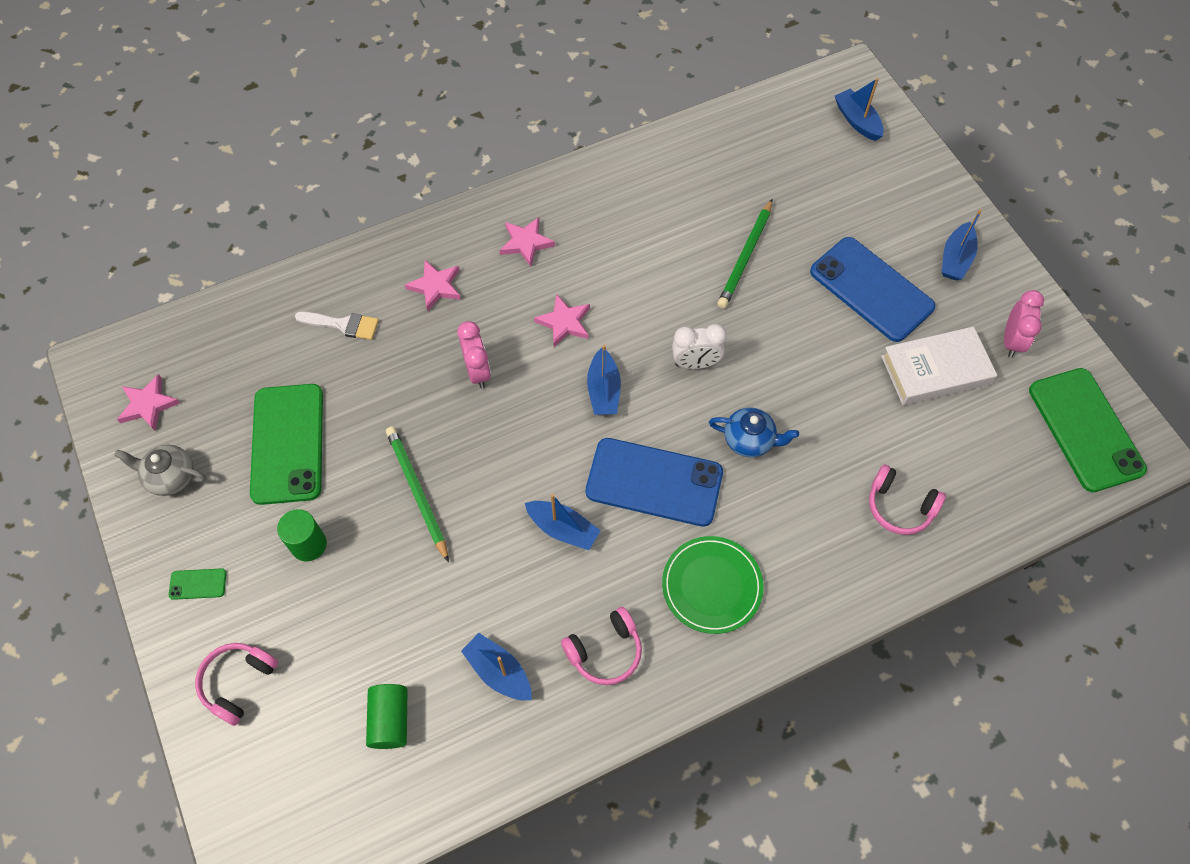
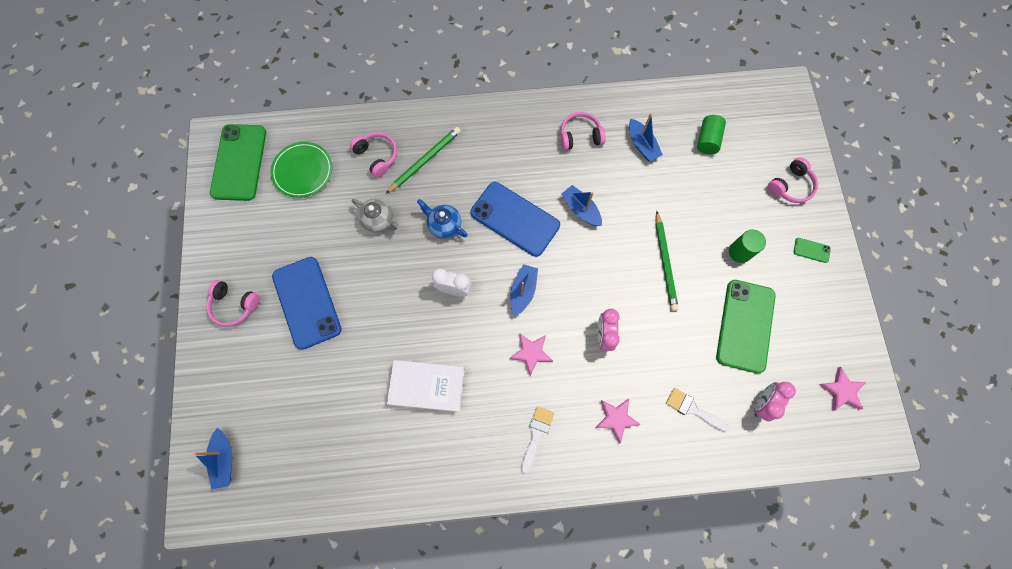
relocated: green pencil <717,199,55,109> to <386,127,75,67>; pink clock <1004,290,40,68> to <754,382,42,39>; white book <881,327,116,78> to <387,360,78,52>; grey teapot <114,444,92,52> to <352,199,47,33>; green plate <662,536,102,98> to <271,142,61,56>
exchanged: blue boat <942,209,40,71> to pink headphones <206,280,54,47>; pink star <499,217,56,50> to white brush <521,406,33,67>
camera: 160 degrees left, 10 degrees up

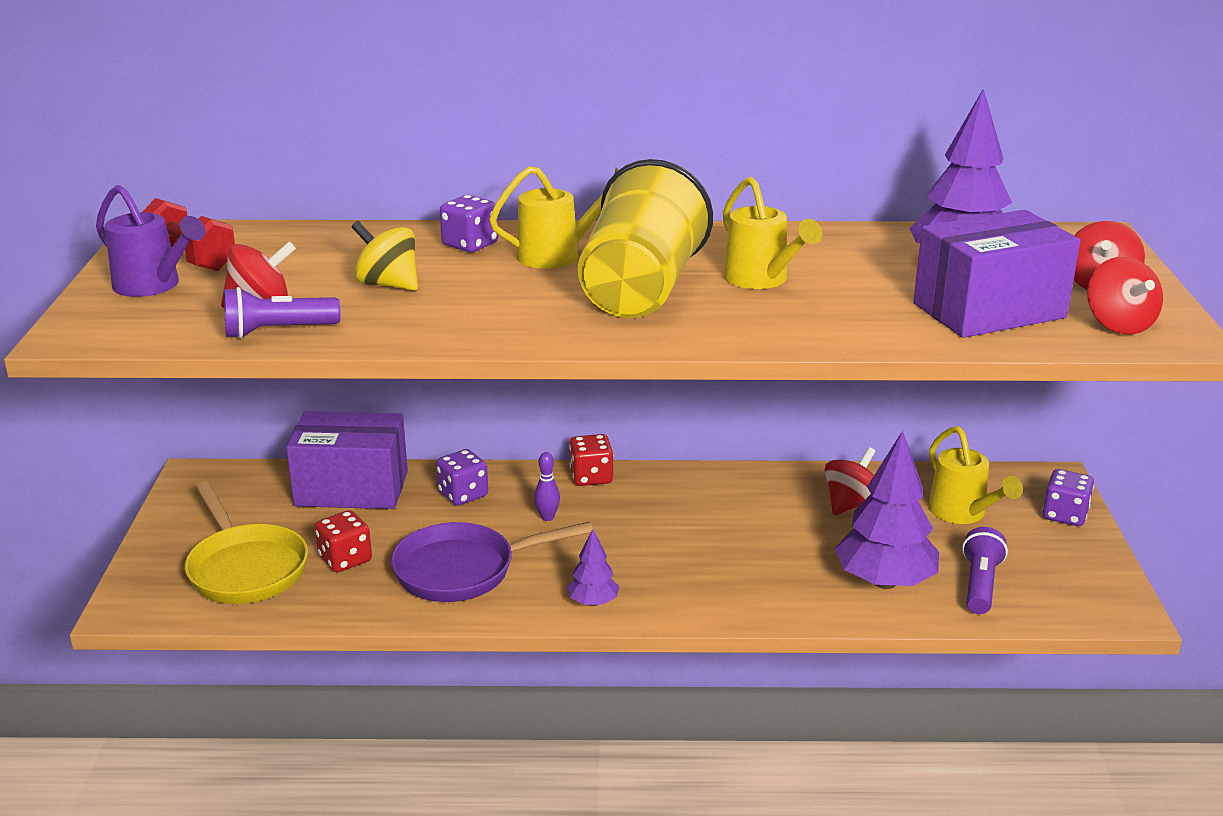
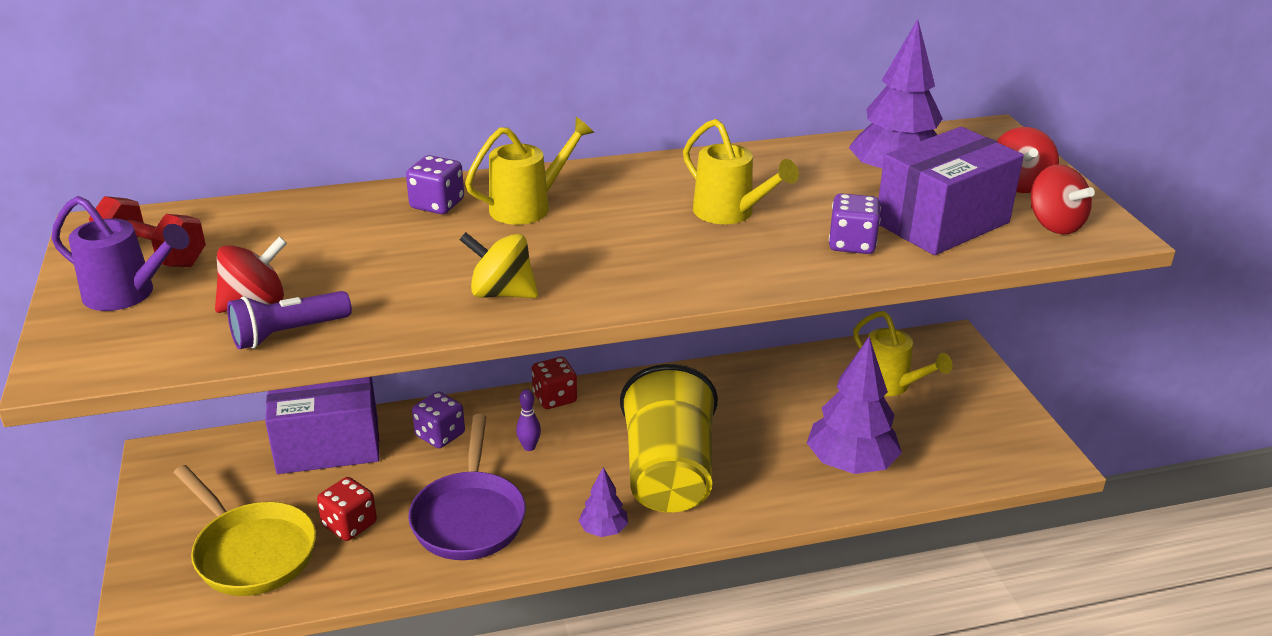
missing: red spinning top <825,447,51,68>; purple flashlight <962,527,46,87>
relocated: yellow cup <578,159,135,159> to <620,364,98,148>; yellow spinning top <352,221,66,70> to <459,232,79,66>; purple dice <1042,469,52,57> to <829,193,52,61>
spun: purple pan <391,521,202,81> = <408,414,118,146> 60 degrees counterclockwise
camera: 15 degrees left, 5 degrees up

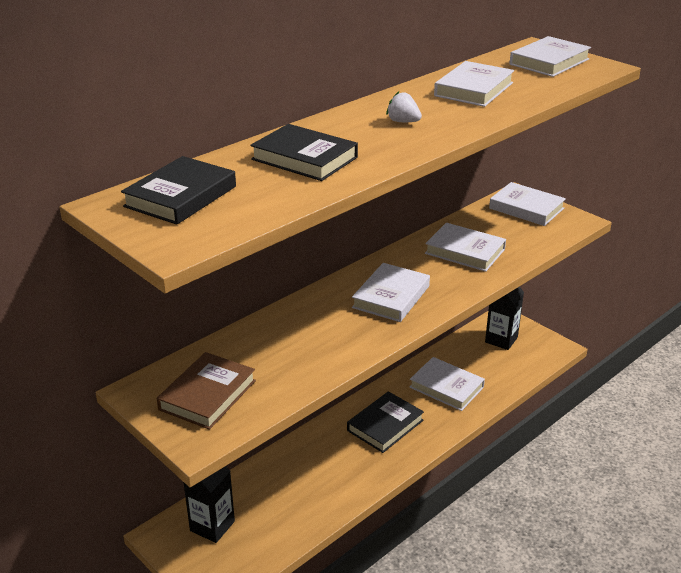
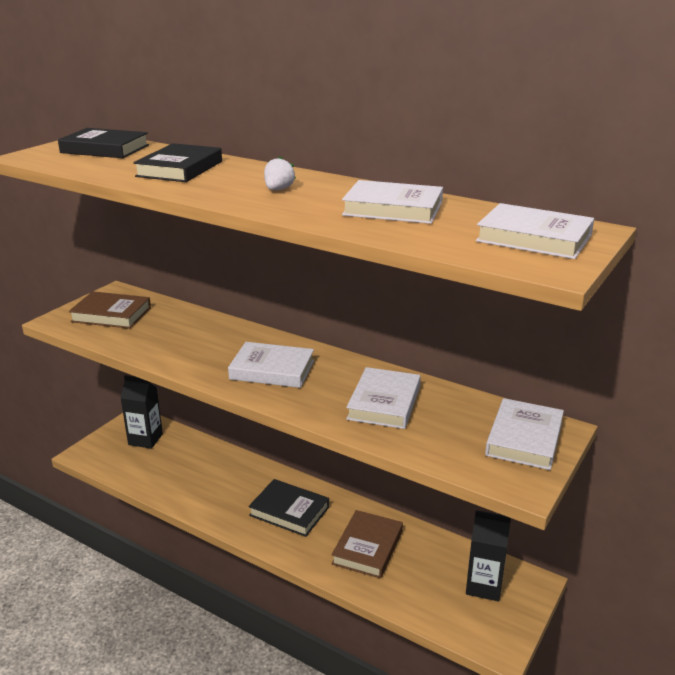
colour: white book <409,357,76,54> to brown book <331,510,72,69>
camera: 75 degrees right, 5 degrees down

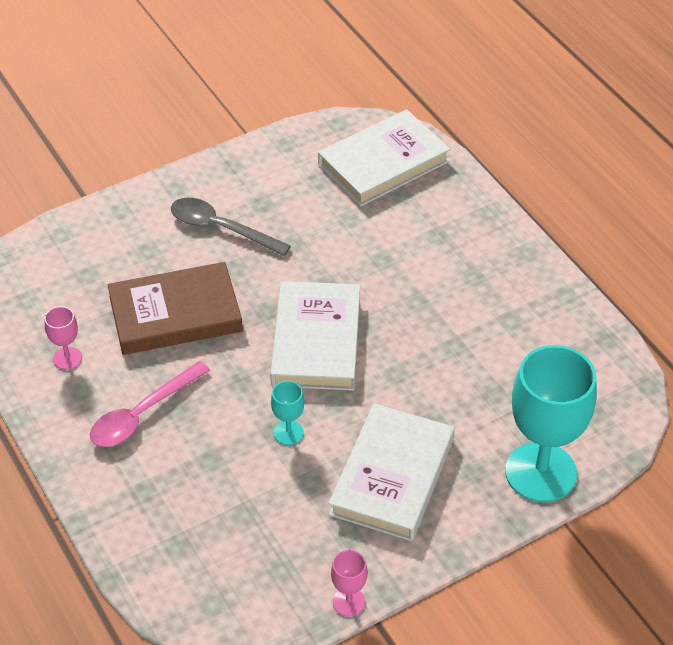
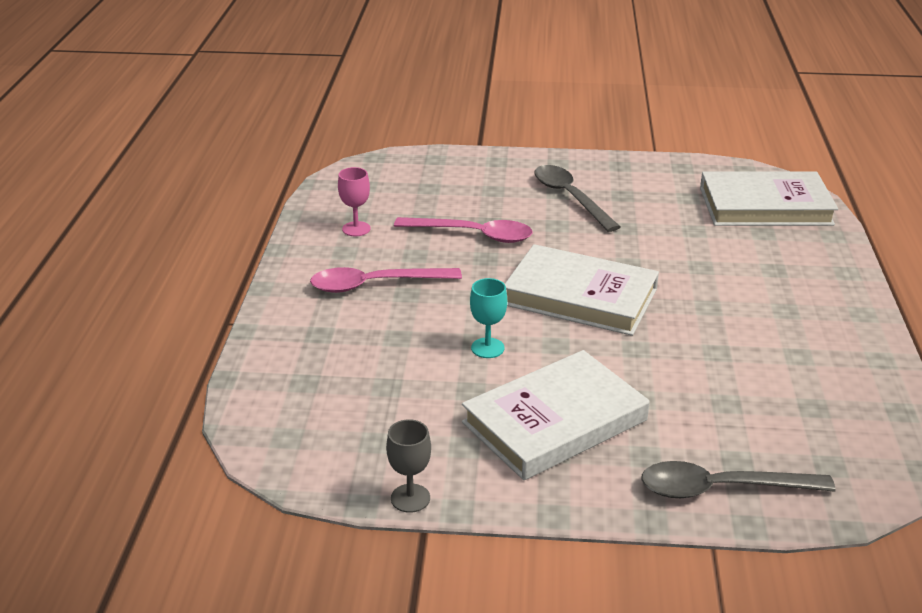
exchanged: brown book <108,262,135,93> to pink spoon <394,217,139,26>; turquoise goblet <505,345,92,157> to grey spoon <641,461,195,37>
colour: pink goblet <331,550,37,67> to grey goblet <386,419,45,94>
spun: white book <270,281,90,110> = <505,244,154,92> 75 degrees clockwise
camera: 35 degrees right, 15 degrees down

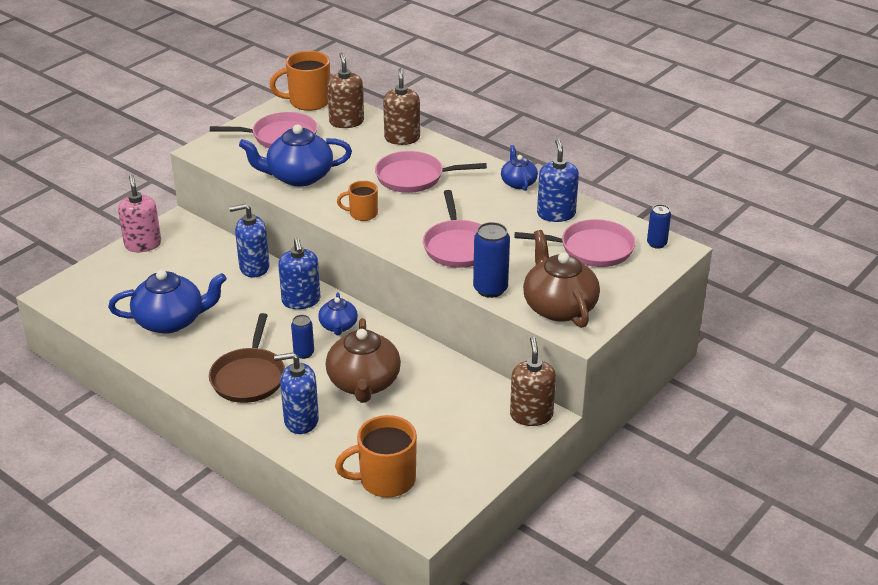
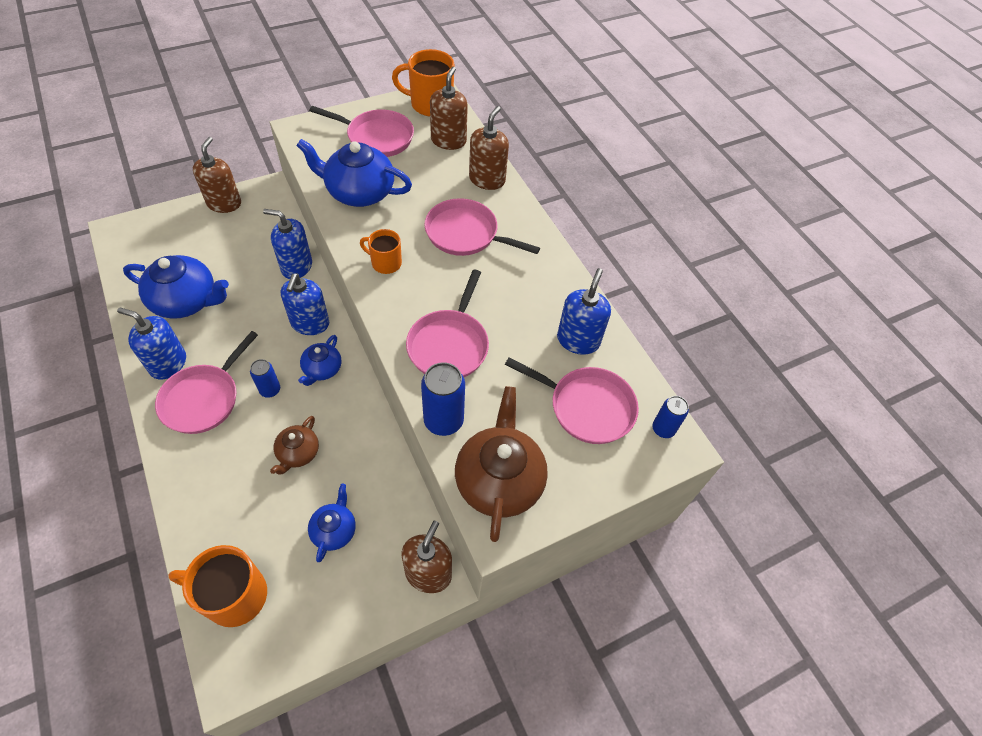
relocated: blue teapot <501,145,37,46> to <308,484,48,78>; blue soap dispenser <274,353,45,81> to <117,307,69,73>
colour: pink soap dispenser <118,175,43,77> to brown soap dispenser <193,137,48,76>; brown pan <209,313,76,90> to pink pan <155,331,103,103>
size: brown teapot <326,318,75,85> = <270,416,49,59> x0.56
camera: 20 degrees right, 20 degrees up

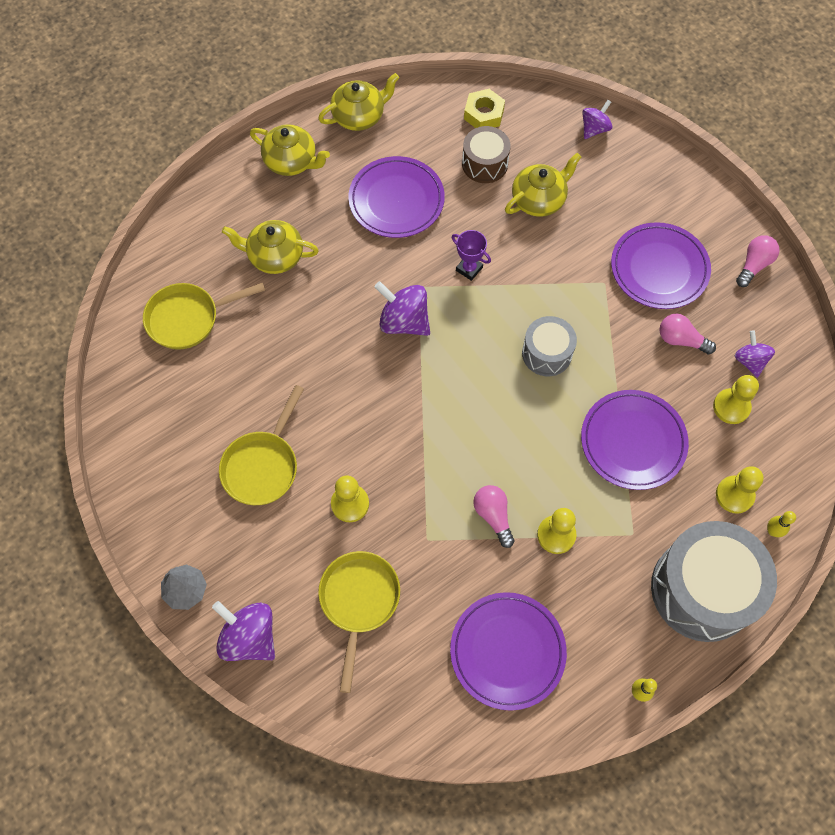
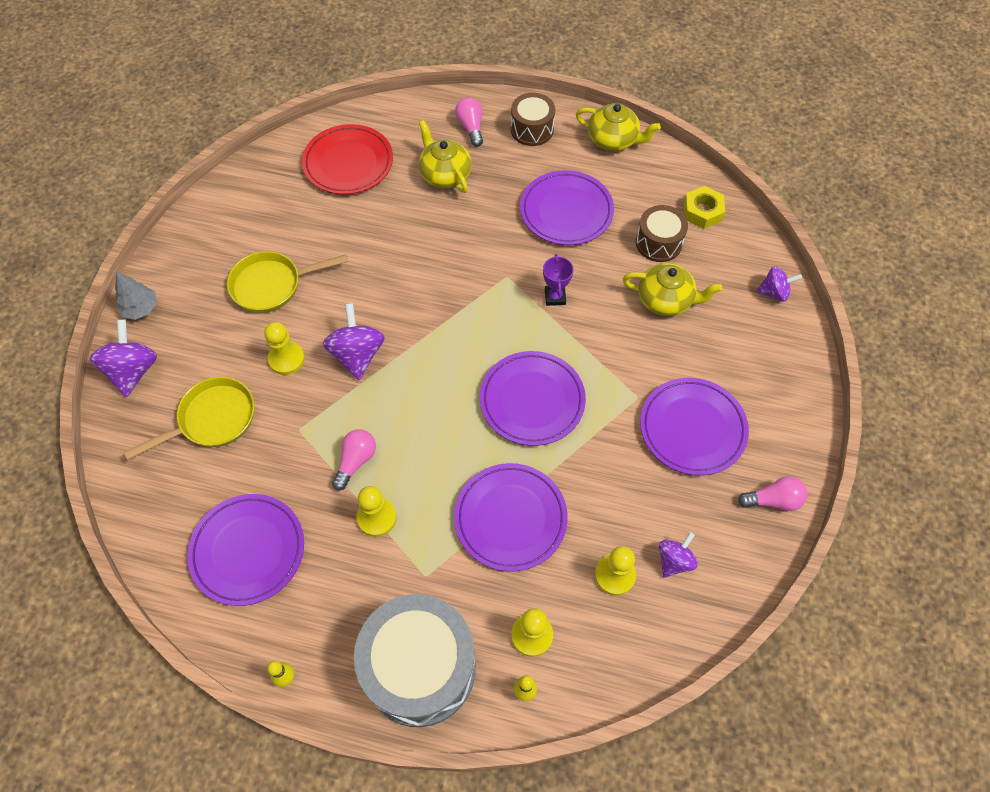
relocated: purple spinning top <375,281,55,55> to <323,303,62,77>; pink light bulb <659,314,57,40> to <455,97,28,50>
exchanged: yellow teapot <250,124,80,52> to brown drum <511,93,44,53>; yellow pan <143,283,122,67> to red plate <302,124,91,71>; grey drum <522,316,55,60> to purple plate <480,351,106,95>
camera: 50 degrees right, 5 degrees down

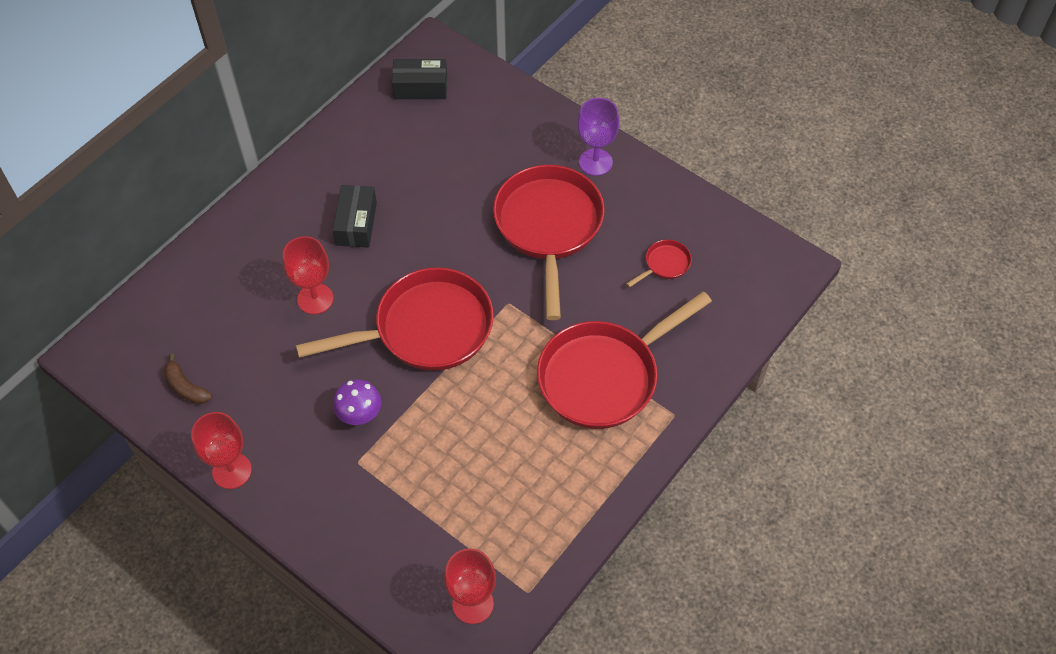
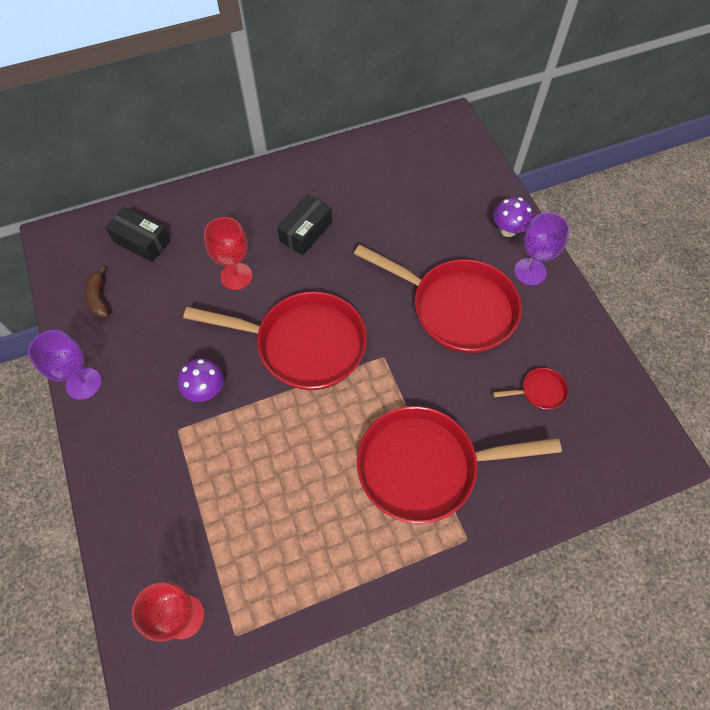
appeared: purple mushroom <493,197,40,40>
relocated: black box <392,59,55,40> to <105,207,66,55>
colour: red goblet <191,412,61,77> to purple goblet <28,330,74,70>
spun: red pan <493,165,111,155> = <354,244,168,109> 90 degrees clockwise
camera: 30 degrees right, 5 degrees up

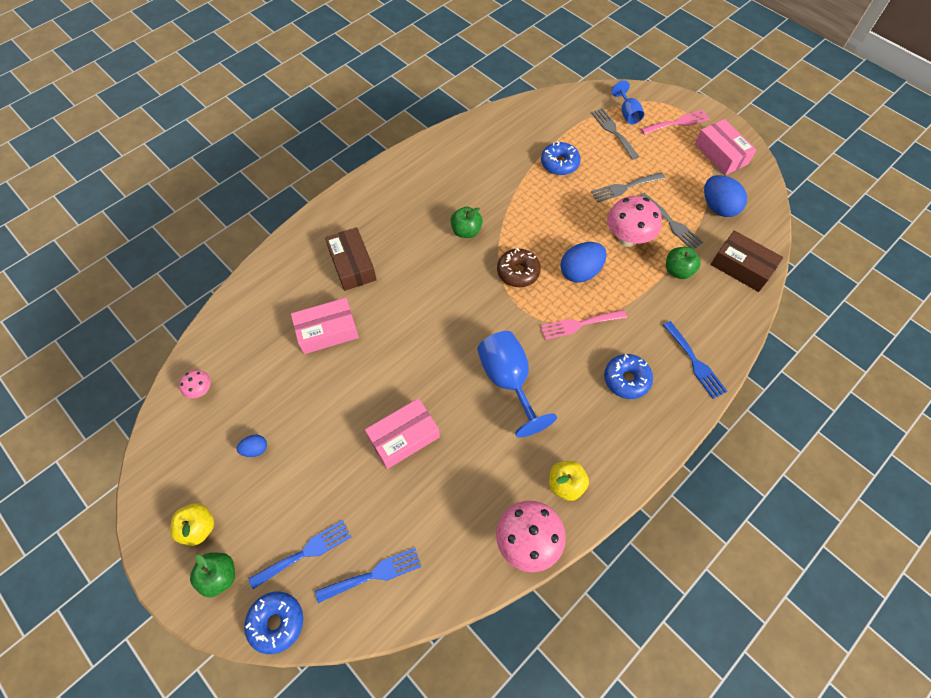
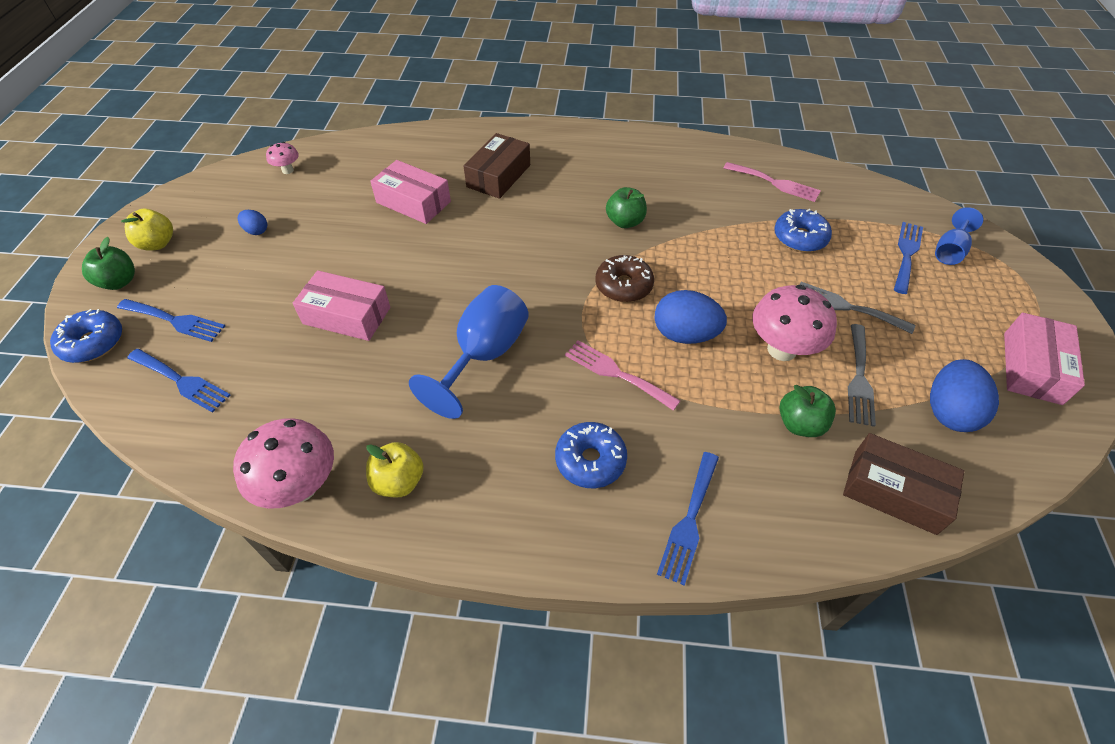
relocated: pink fork <641,110,69,25> to <723,162,98,40>
colour: grey fork <591,108,48,52> to blue fork <894,222,29,72>
spun: brown box <711,231,72,61> = <843,433,121,102> 60 degrees counterclockwise
camera: 50 degrees right, 10 degrees down

